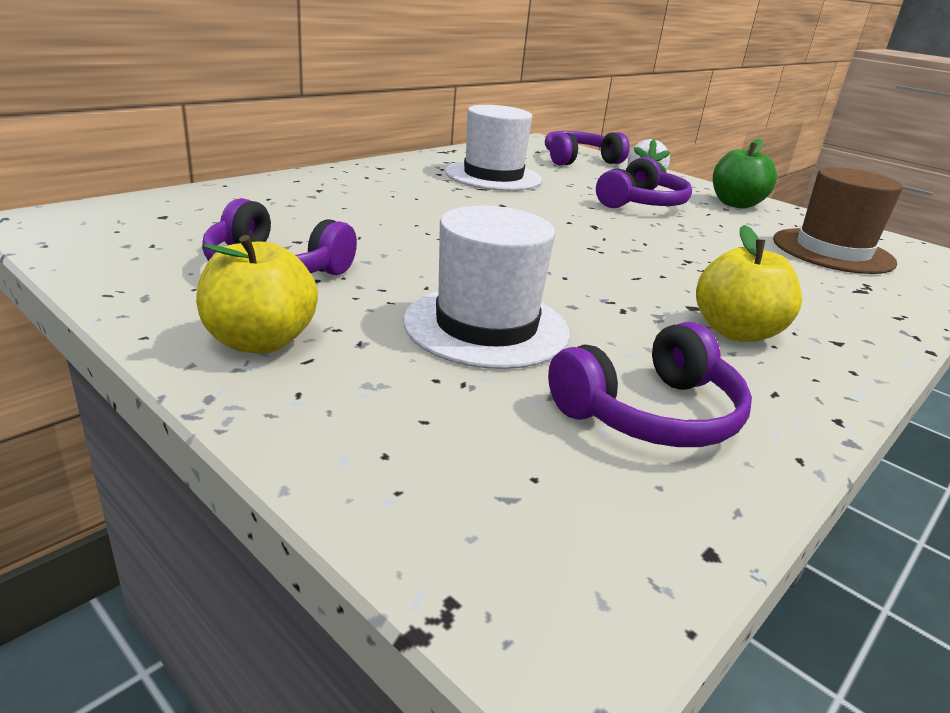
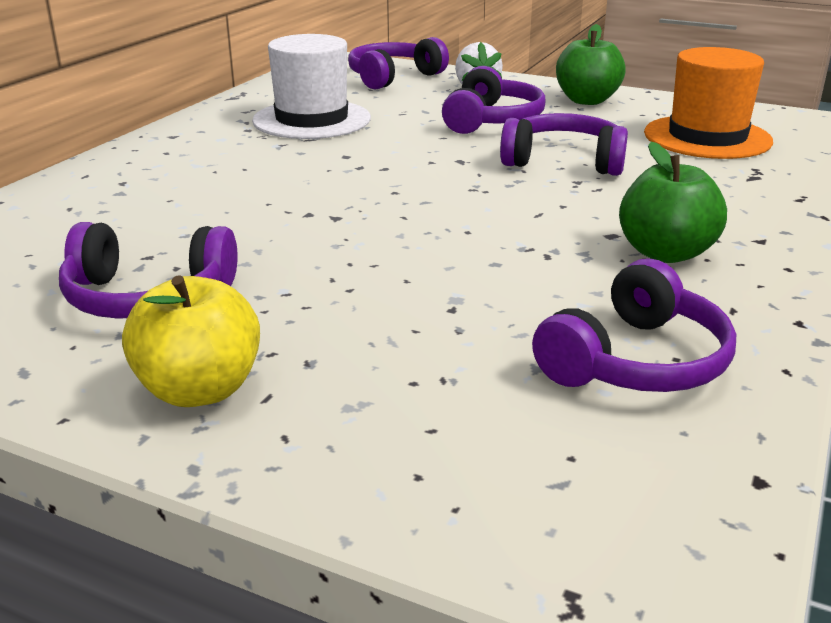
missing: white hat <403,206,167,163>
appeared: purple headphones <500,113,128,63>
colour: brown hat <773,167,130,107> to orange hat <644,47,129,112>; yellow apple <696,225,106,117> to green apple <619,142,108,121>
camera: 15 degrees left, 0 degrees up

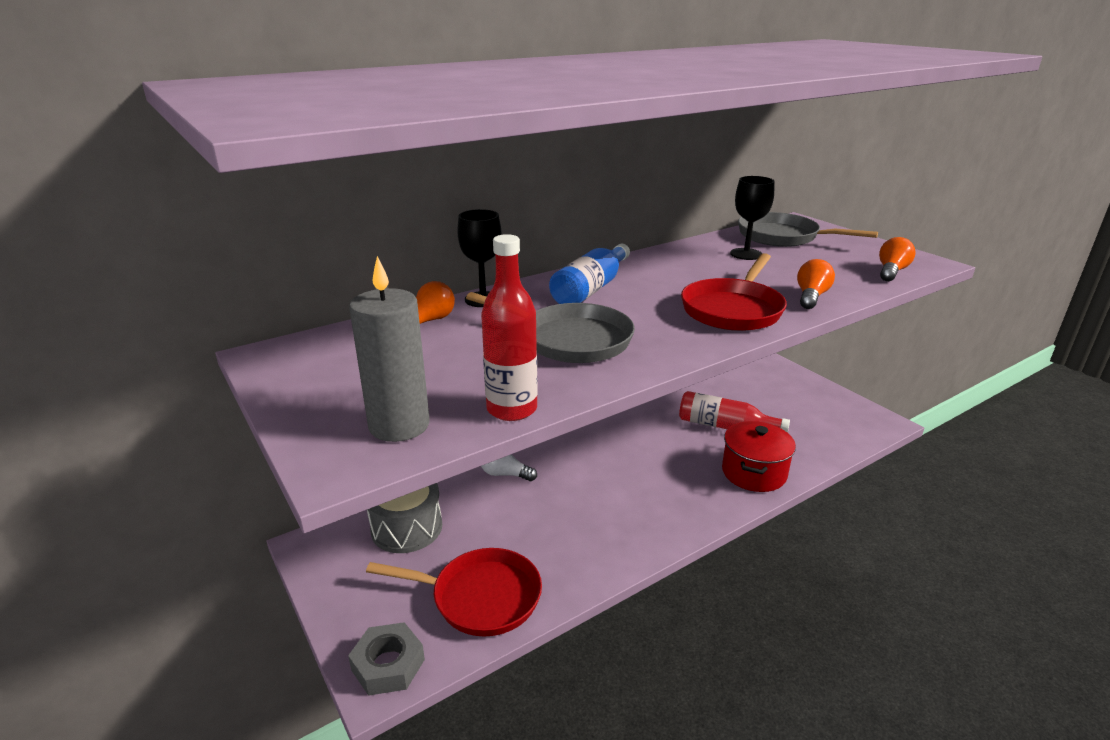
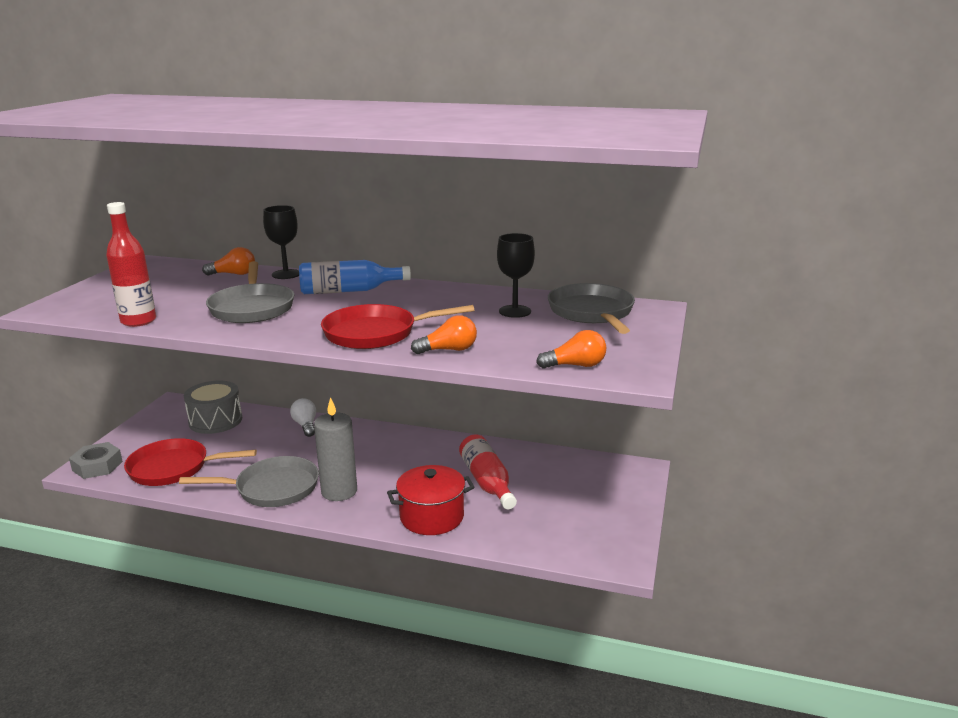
appeared: grey pan <179,456,140,51>
relocated: grey candle <349,256,81,186> to <314,397,43,104>
spun: red pan <366,548,176,88> = <124,438,133,48> 120 degrees clockwise
camera: 50 degrees right, 5 degrees down

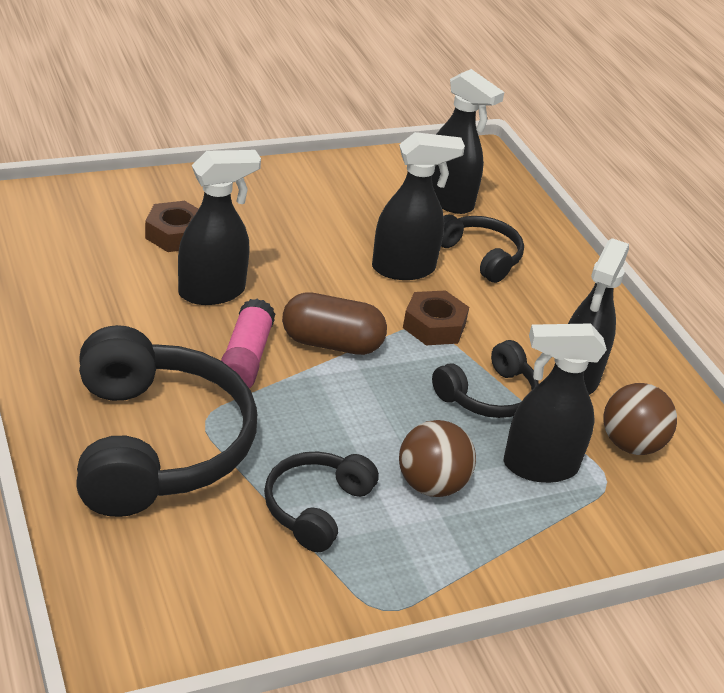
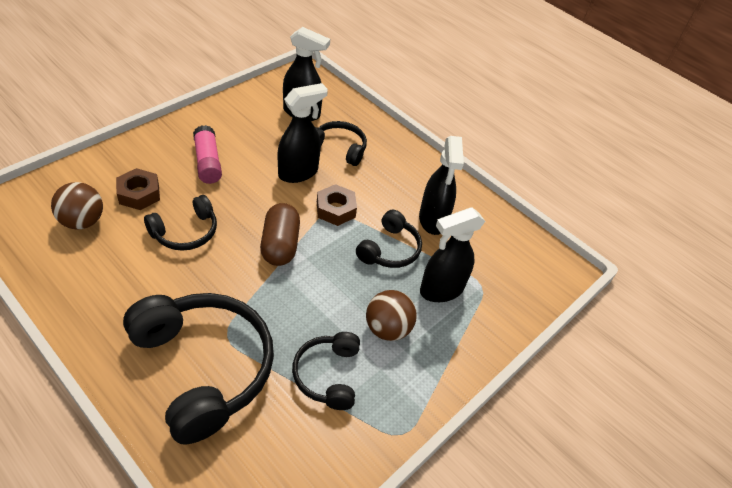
relocated: pink glue stick <221,299,54,90> to <193,125,29,59>; brown ball <603,383,74,72> to <51,182,52,48>
exchanged: black spray bottle <178,150,83,155> to black headphones <144,195,73,56>
spun: brown capsule <282,292,105,63> = <260,203,40,63> 75 degrees counterclockwise
camera: 25 degrees left, 10 degrees up

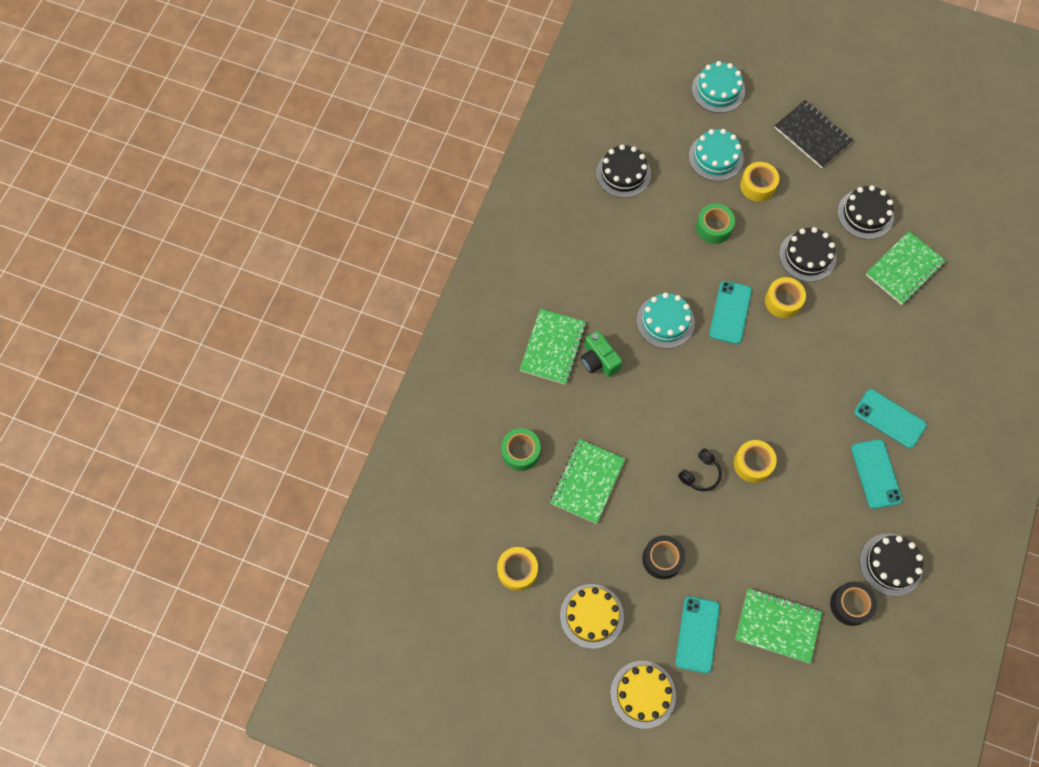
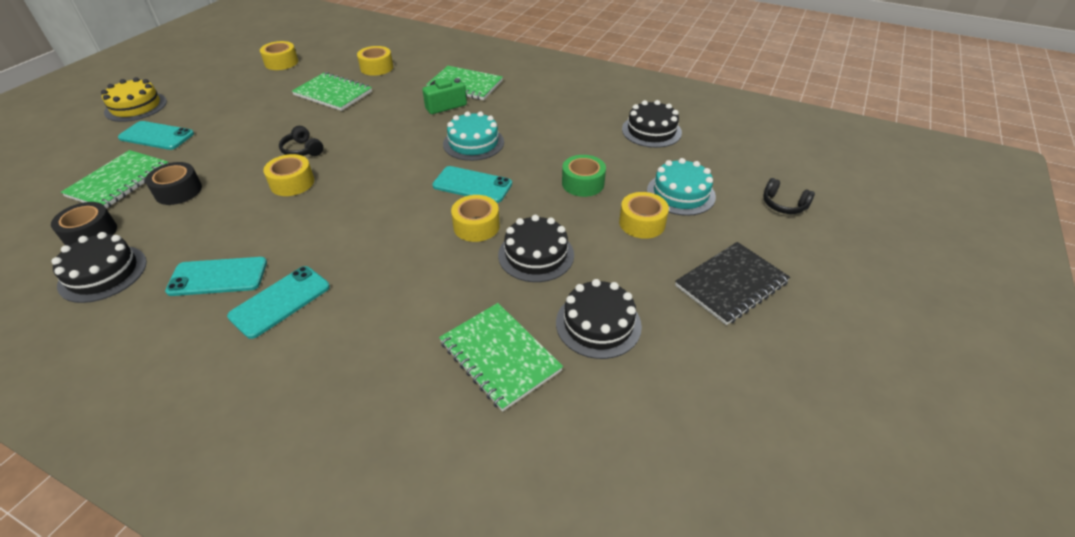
missing: yellow cake <560,584,64,65>
relocated: black tape <642,535,43,44> to <145,162,57,43>
exchanged: turquoise cake <692,61,53,52> to black headphones <763,178,52,36>
colour: green tape <501,428,40,43> to yellow tape <357,46,36,30>
camera: 95 degrees right, 25 degrees down

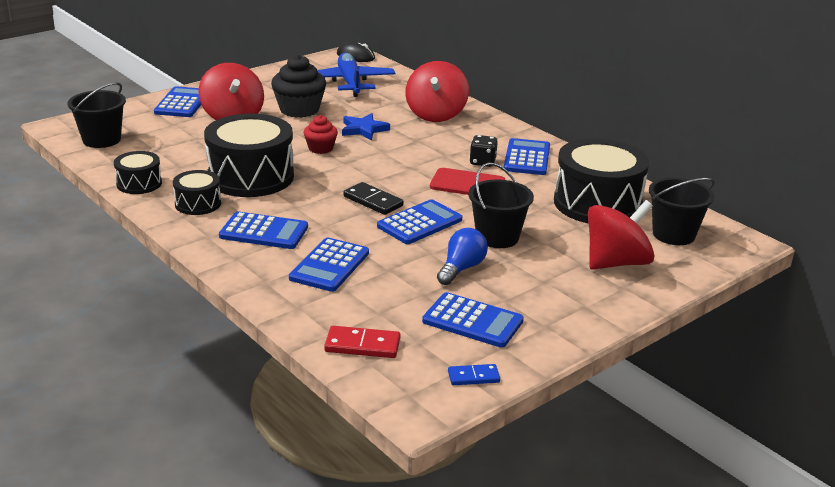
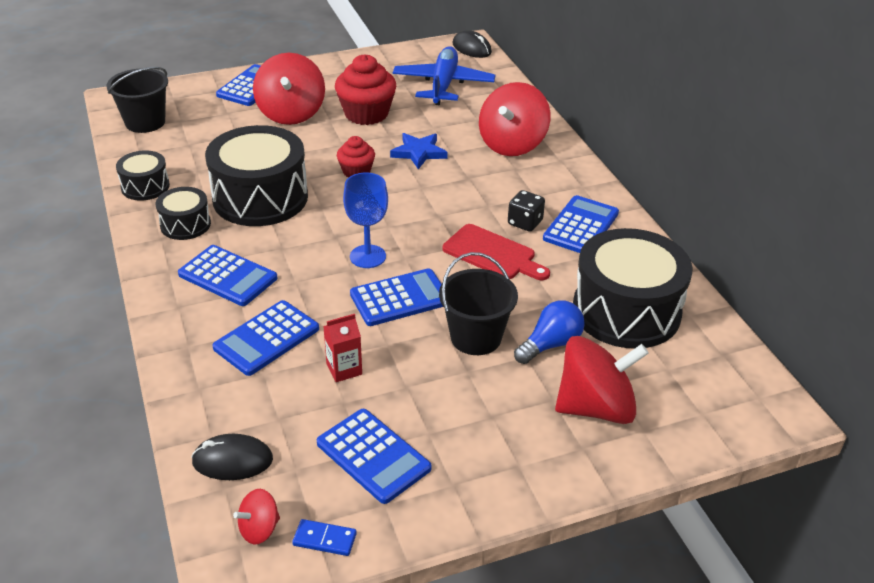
missing: black bucket <649,178,66,67>
appeared: red carton <323,314,39,68>; red spinning top <233,489,47,55>
relocated: blue light bulb <437,228,51,57> to <514,300,71,64>
exchanged: black domino <344,182,60,33> to blue goblet <343,173,45,95>; red domino <324,326,76,32> to black mouse <191,434,82,46>
colour: black cupcake <271,55,55,63> to red cupcake <335,54,61,71>
camera: 20 degrees right, 10 degrees up

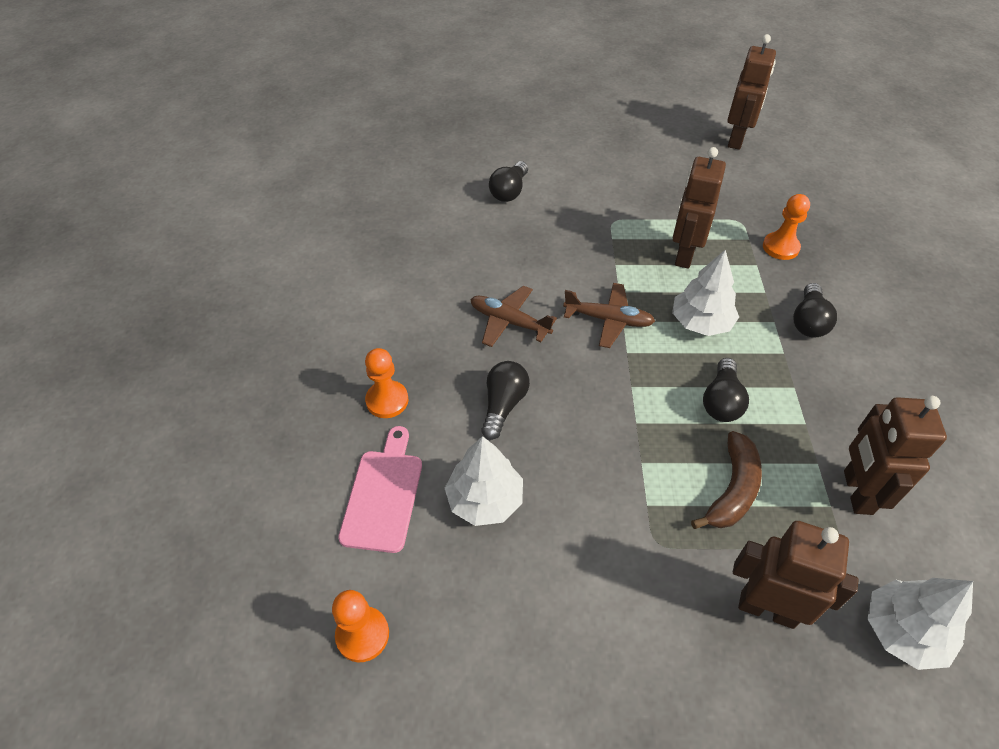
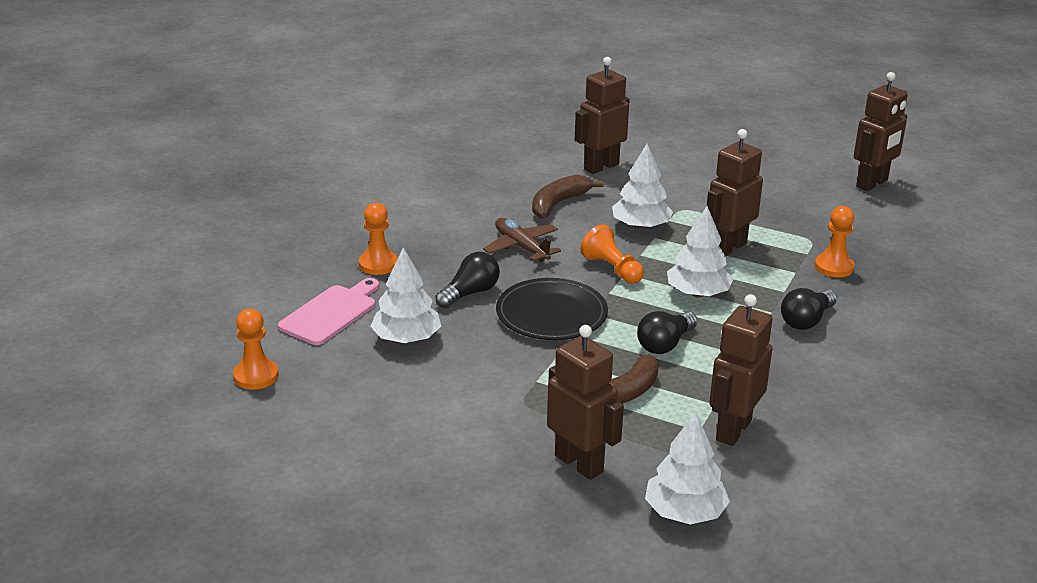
appeared: white tree <612,144,61,86>; brown banana <532,175,72,43>; black plate <496,278,112,62>
exchanged: black light bulb <489,161,39,41> to brown robot <575,57,55,117>; brown plane <563,283,92,65> to orange pawn <580,224,64,60>
camera: 25 degrees right, 20 degrees down

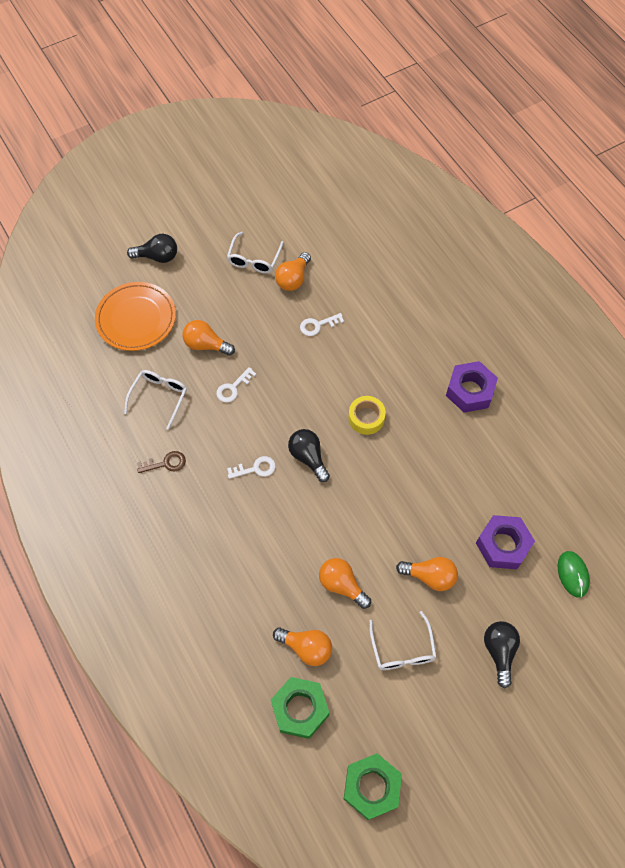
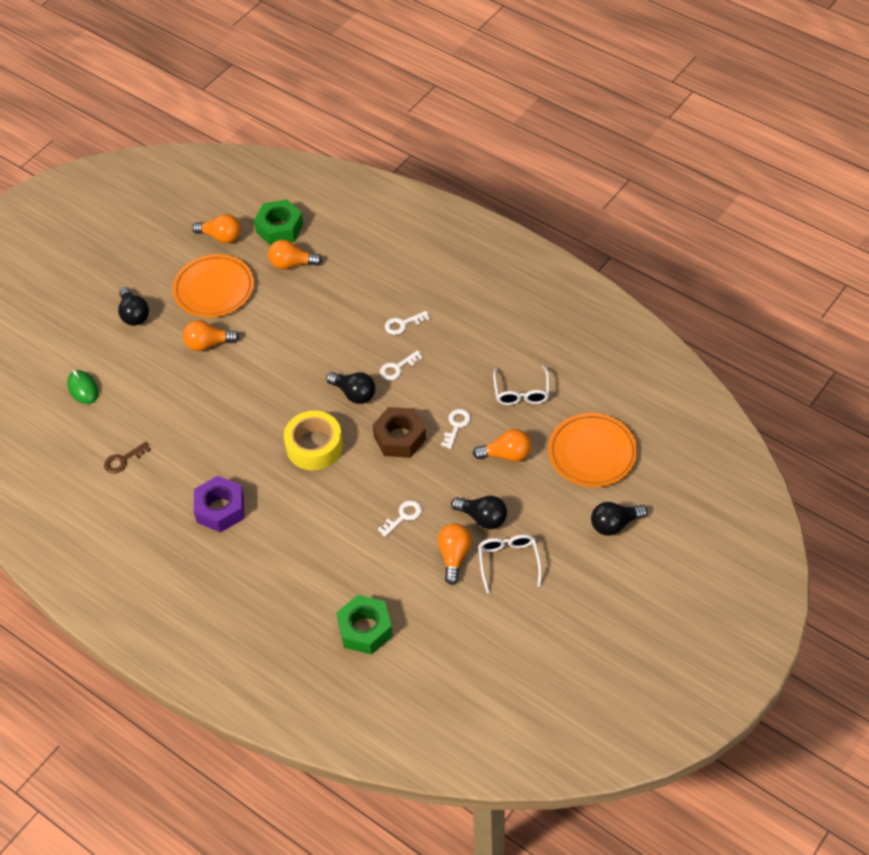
missing: purple nut <476,515,59,54>
appeared: white key <385,311,45,24>; brown nut <372,407,54,51>; black light bulb <451,496,56,33>
relocated: brown key <137,451,49,22> to <104,442,47,31>; orange light bulb <319,558,52,51> to <192,214,49,29>; green nut <344,753,58,67> to <336,595,57,60>
exchanged: white glasses <369,611,68,59> to orange plate <172,254,82,64>
size: yellow tape <348,396,38,39> = <284,411,59,59> x1.52
camera: 160 degrees right, 10 degrees down

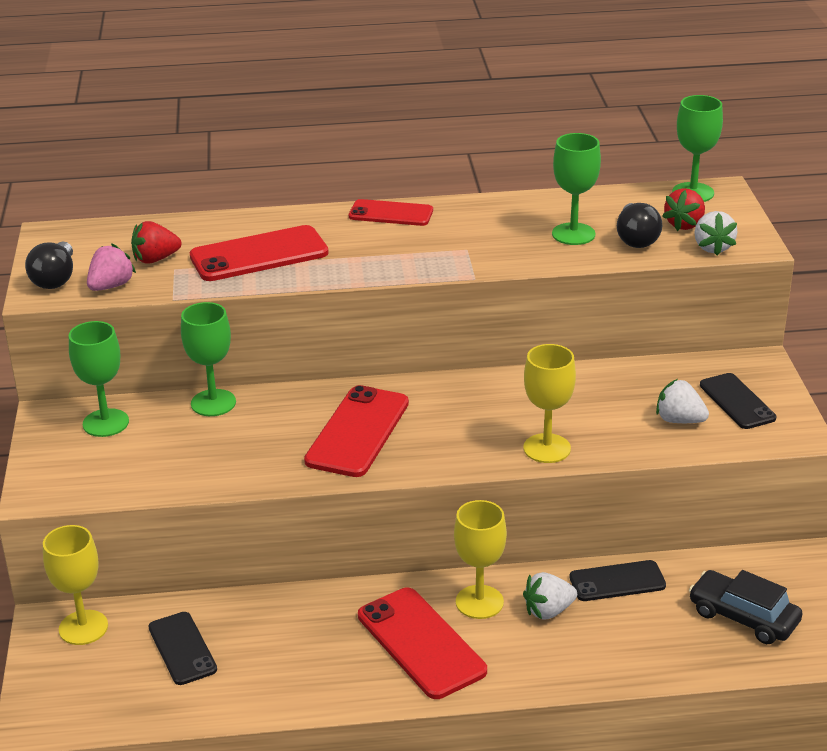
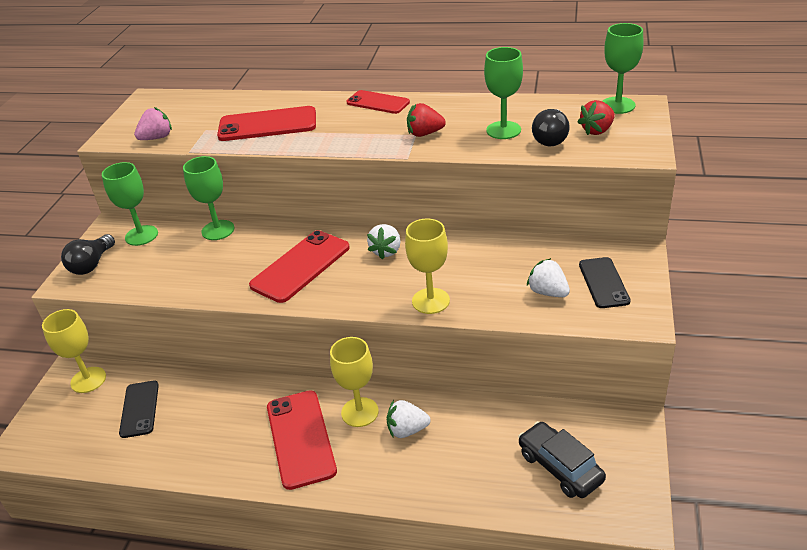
missing: black phone <569,560,97,41>
relocated: white strawberry <694,211,43,44> to <367,224,34,35>; red strawberry <131,221,51,42> to <407,103,39,34>; black light bulb <25,242,48,47> to <61,234,54,41>
camera: 20 degrees right, 5 degrees up

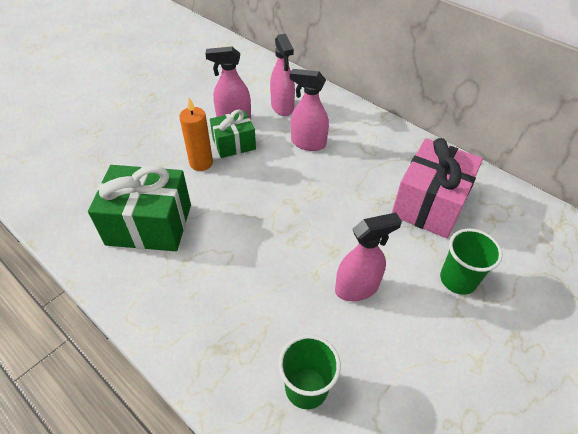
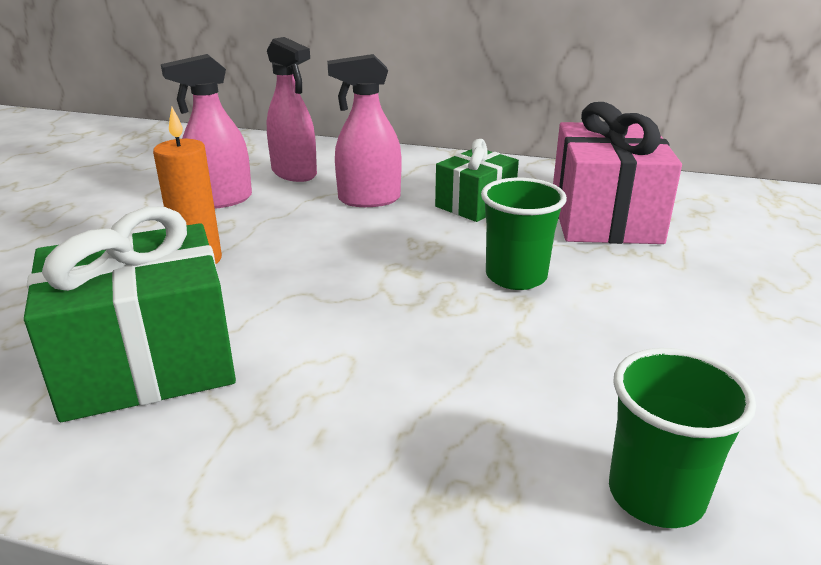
missing: pink spray bottle <335,213,67,88>
relocated: green gift <210,109,46,49> to <435,139,84,83>; green cup <440,229,63,66> to <481,178,86,112>
camera: 25 degrees left, 20 degrees down

